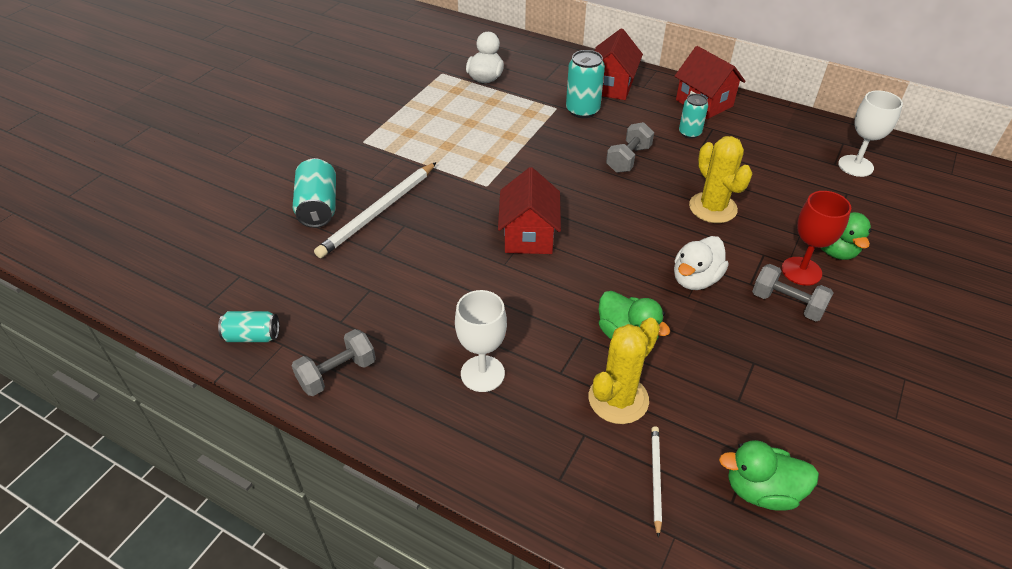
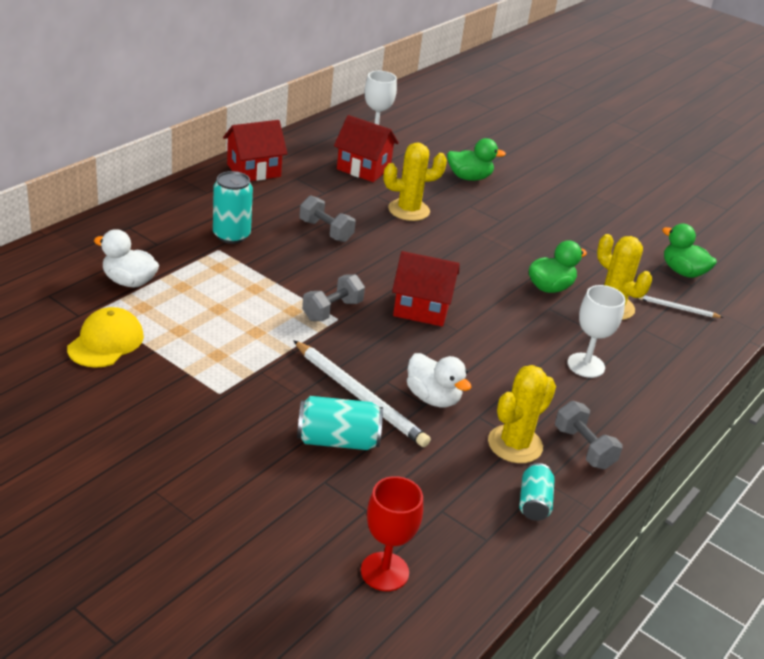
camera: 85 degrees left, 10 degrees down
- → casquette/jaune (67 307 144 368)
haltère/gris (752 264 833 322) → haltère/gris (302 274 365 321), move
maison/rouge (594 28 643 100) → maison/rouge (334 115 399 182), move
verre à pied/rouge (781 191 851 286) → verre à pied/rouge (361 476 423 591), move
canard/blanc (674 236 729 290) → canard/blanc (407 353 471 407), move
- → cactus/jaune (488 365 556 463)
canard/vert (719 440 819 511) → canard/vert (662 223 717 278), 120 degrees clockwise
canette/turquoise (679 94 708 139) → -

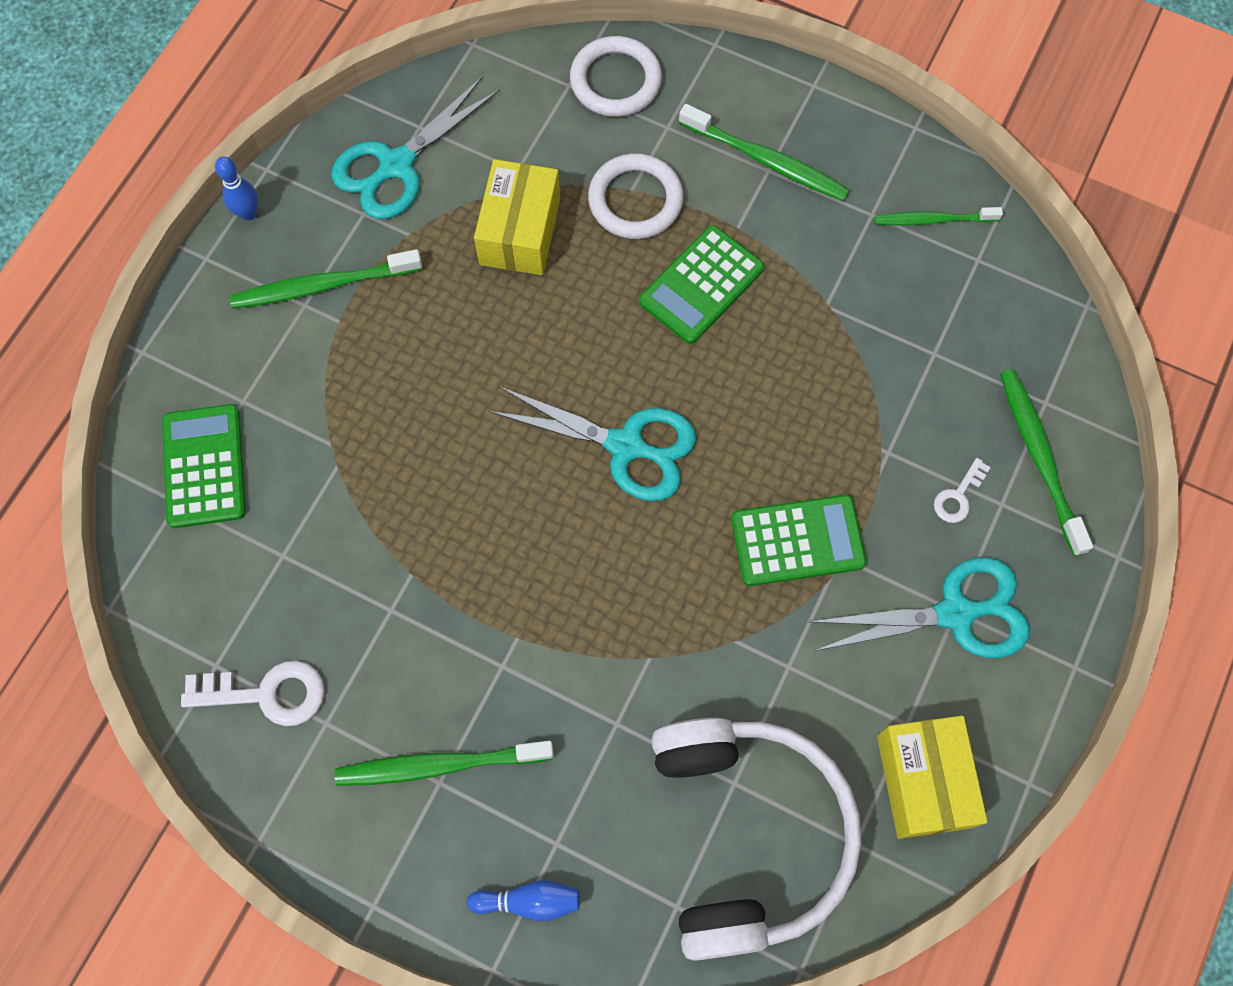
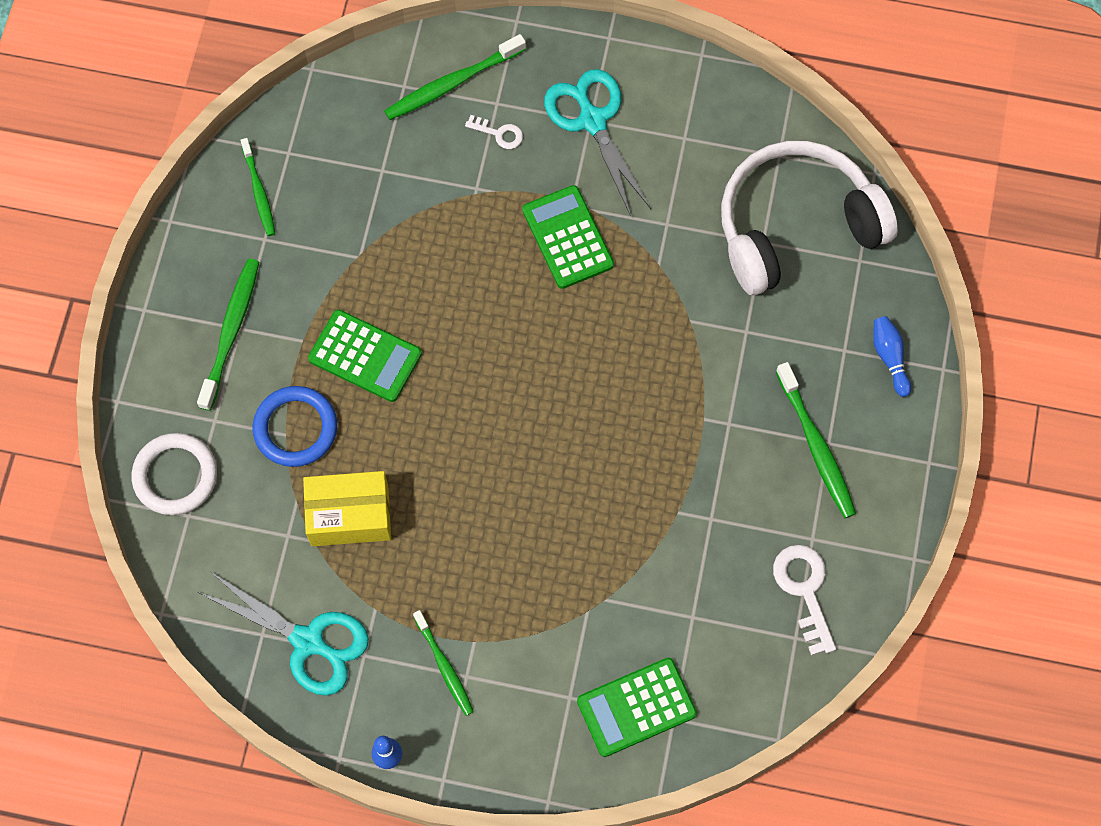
camera: 105 degrees left, 0 degrees up
anneau/blanc (588 153 683 239) → anneau/bleu (253 386 337 467)
brosse à dents/vert (230 249 422 309) → brosse à dents/vert (413 610 474 716), x0.66
ciseaux/turquoise (489 386 696 501) → -
boîte/jaune (877 716 987 839) → -

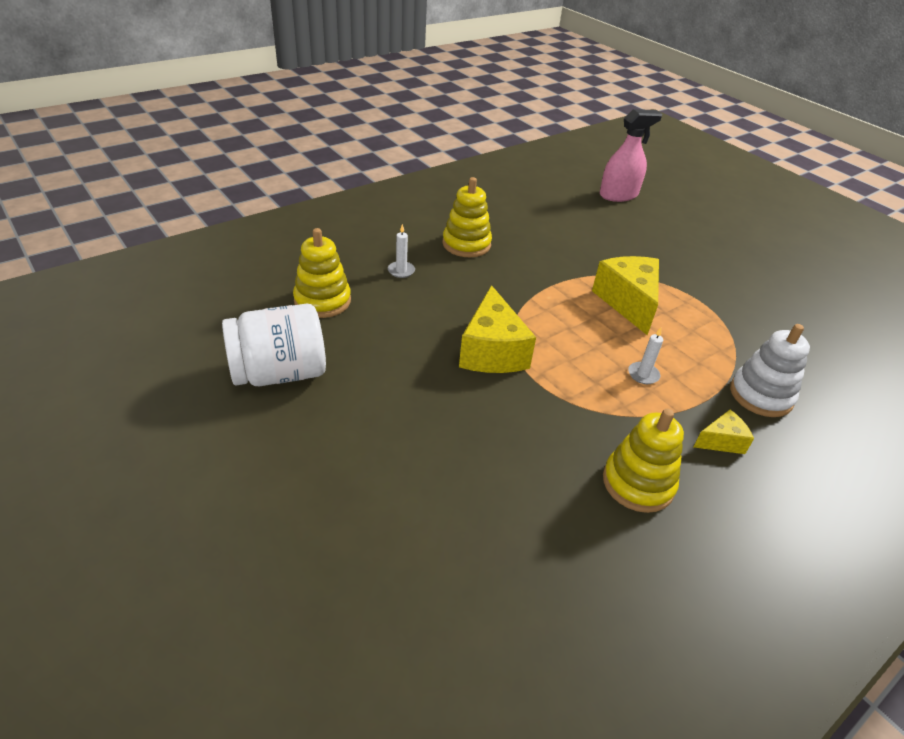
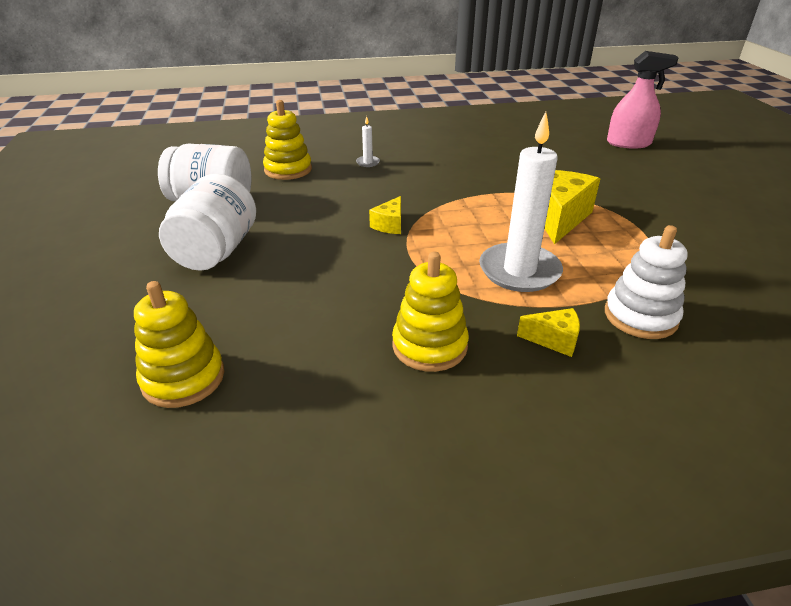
camera: 30 degrees right, 5 degrees down
jouet à empiler/jaune (443 177 492 257) → jouet à empiler/jaune (134 281 224 408), move
- → bocal/blanc (159 174 256 271)
fromage/jaune (459 285 536 373) → fromage/jaune (369 196 401 234), x0.51
bougie/blanc (628 327 663 384) → bougie/blanc (479 112 563 292), x2.46

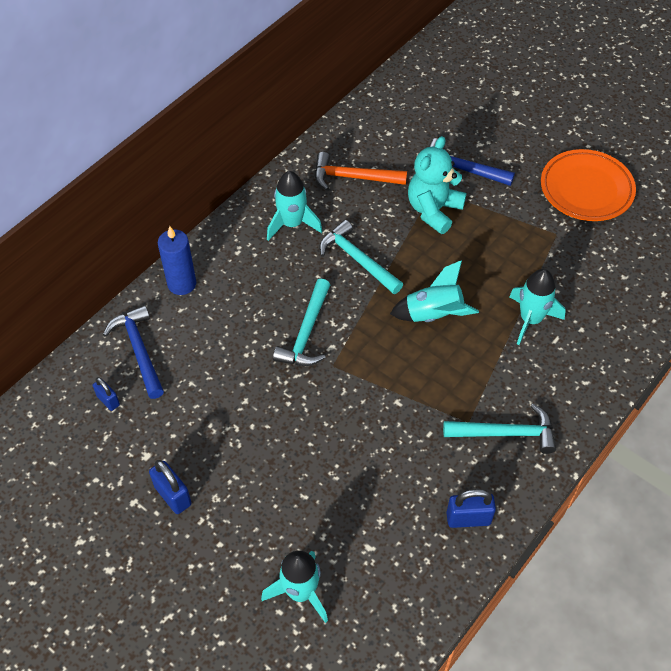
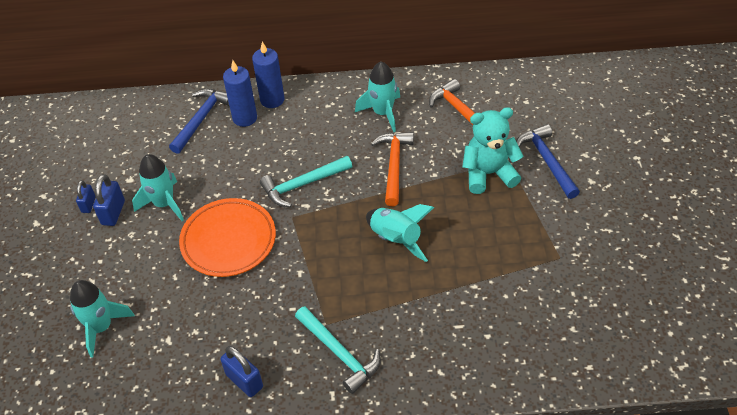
camera: 50 degrees right, 5 degrees down
cadenas/bleu (93 377 120 411) → cadenas/bleu (76 180 96 213), move
fusée/turquoise (509 269 566 345) → fusée/turquoise (132 154 184 221), move
assiette/orange (541 149 636 221) → assiette/orange (179 198 276 277), move
- → bougie/bleu (223 60 257 127)
marteau/turquoise (319 220 403 294) → marteau/orange (371 132 414 206)

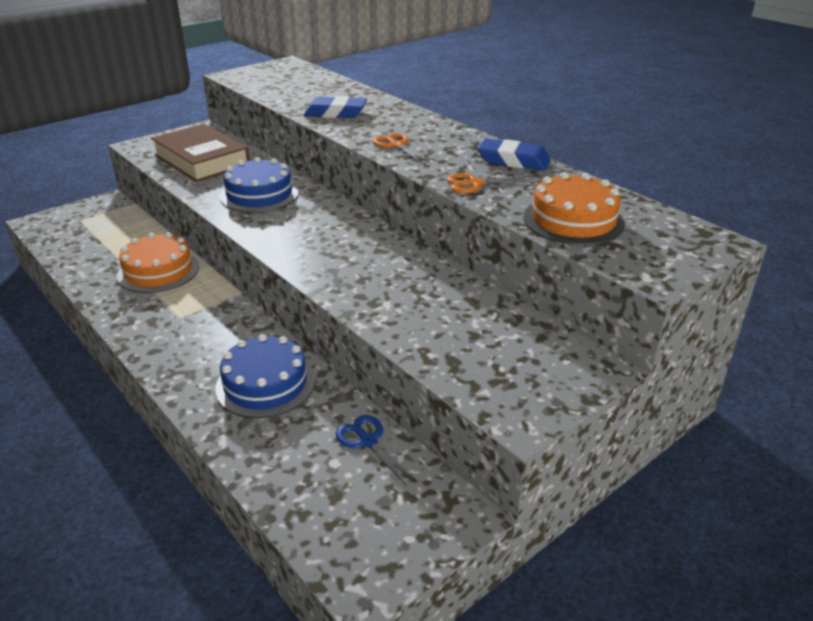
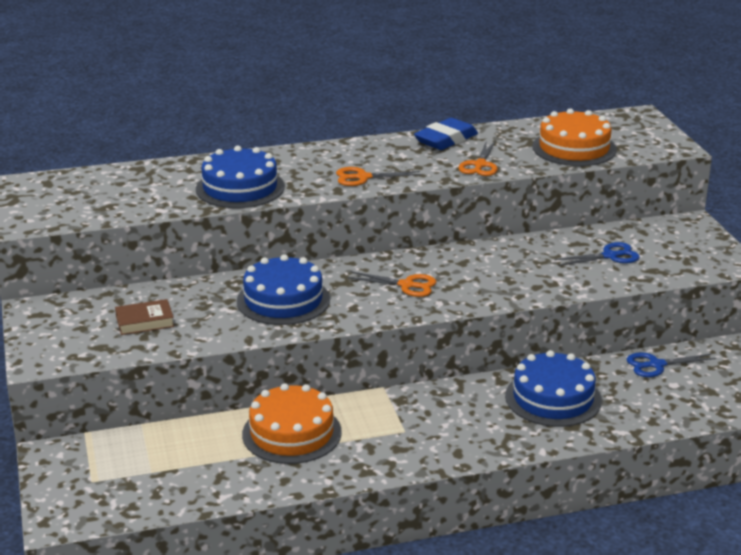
camera: 65 degrees left, 5 degrees down
livre/marron (151 124 250 182) → livre/marron (115 299 174 335), x0.46
gomme/bleu (304 96 367 118) → gâteau/bleu (196 146 285 208)
- → ciseaux/orange (347 272 436 297)
- → ciseaux/bleu (554 242 640 266)

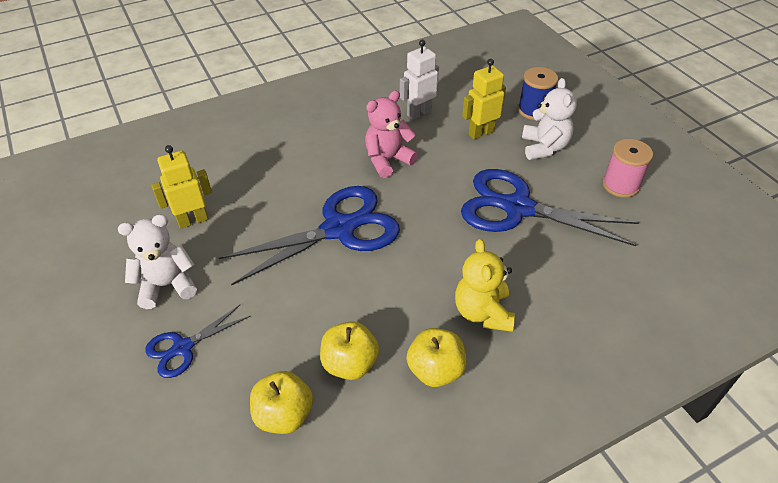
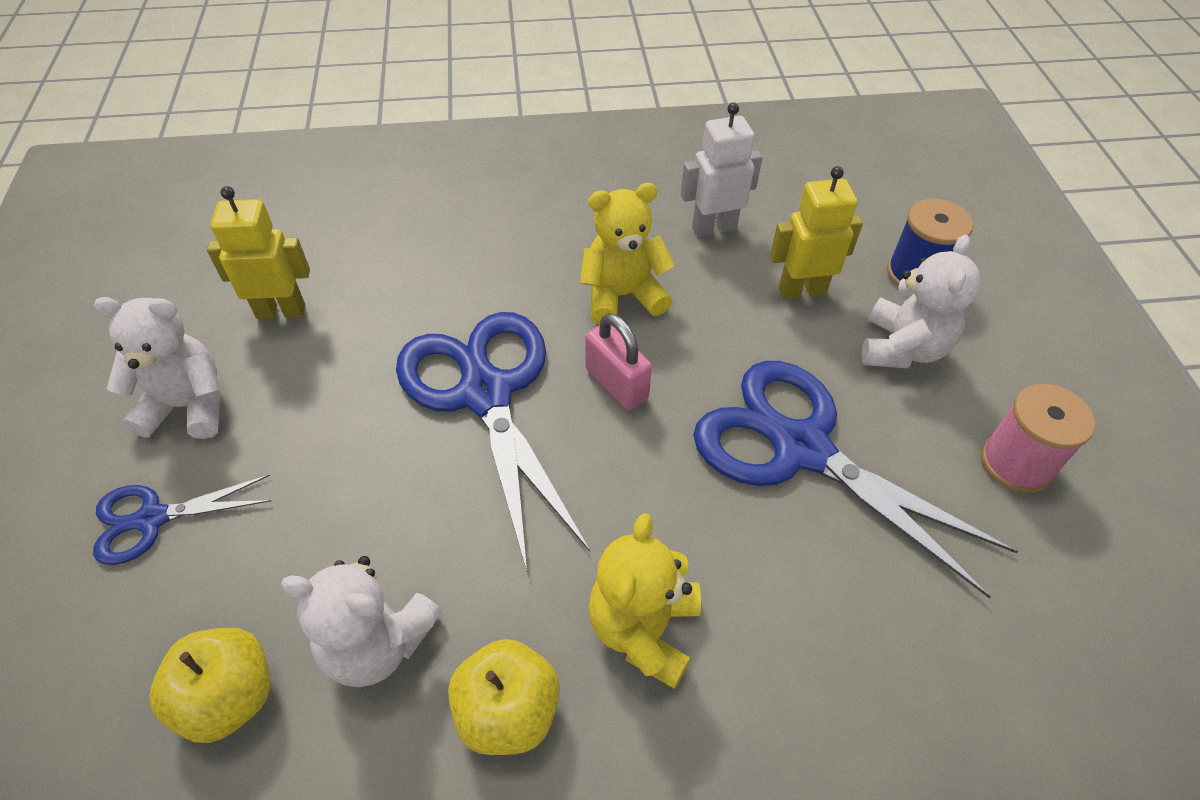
camera: 20 degrees right, 5 degrees up
pomme/jaune (320 321 379 380) → ours en peluche/blanc (281 556 442 687)
ciseaux/bleu (219 186 400 286) → ciseaux/bleu (396 312 590 571), 105 degrees counterclockwise
ours en peluche/rose (365 90 418 178) → ours en peluche/jaune (580 183 675 325)
- → cadenas/rose (585 313 652 410)

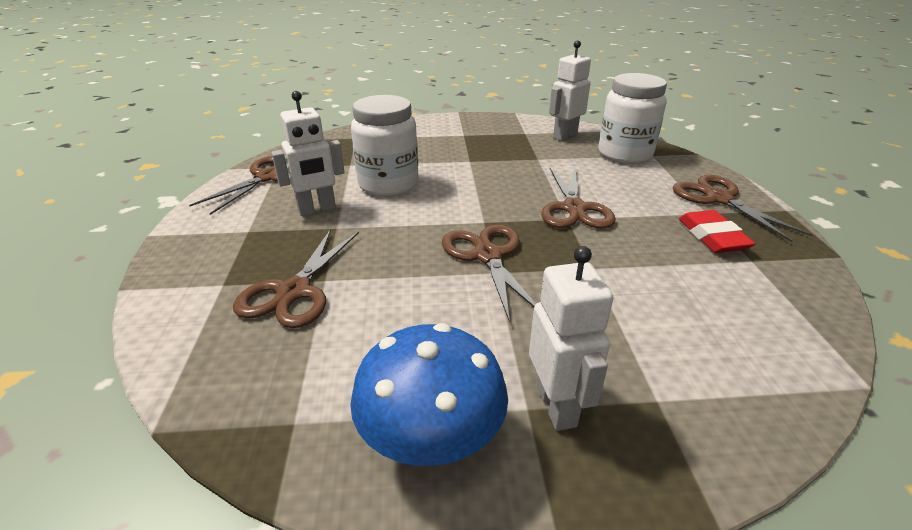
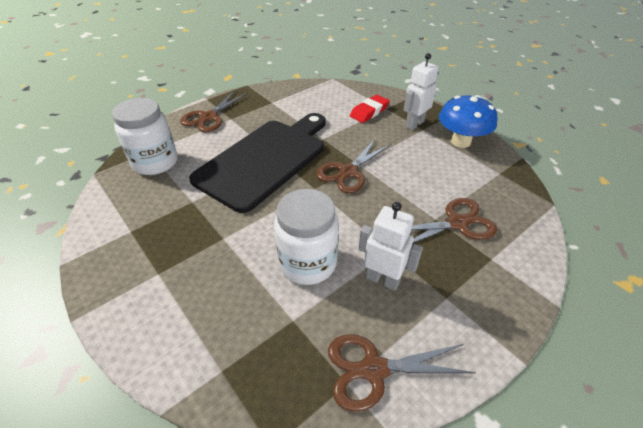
camera: 125 degrees left, 10 degrees up
ciseaux/marron (541 168 616 229) → planche à découper/noir (189 113 326 213)
gomme/rouge (679 210 756 253) → gomme/rouge (350 95 390 123), move
robot/blanc (549 40 591 141) → -

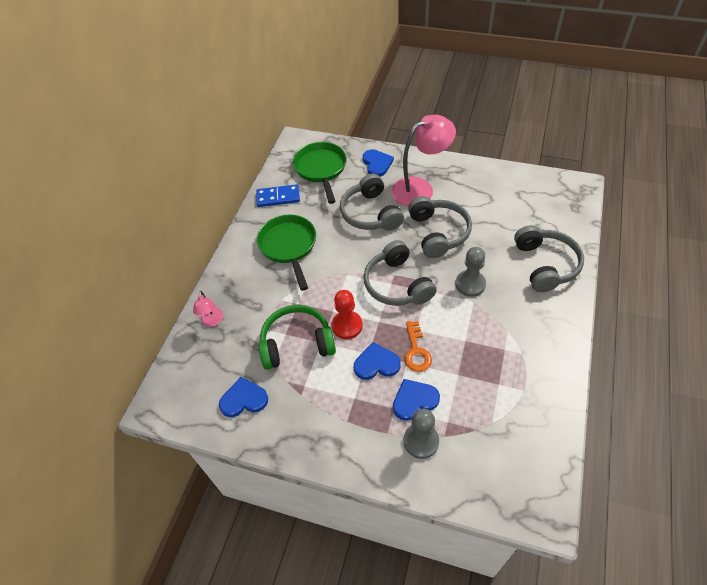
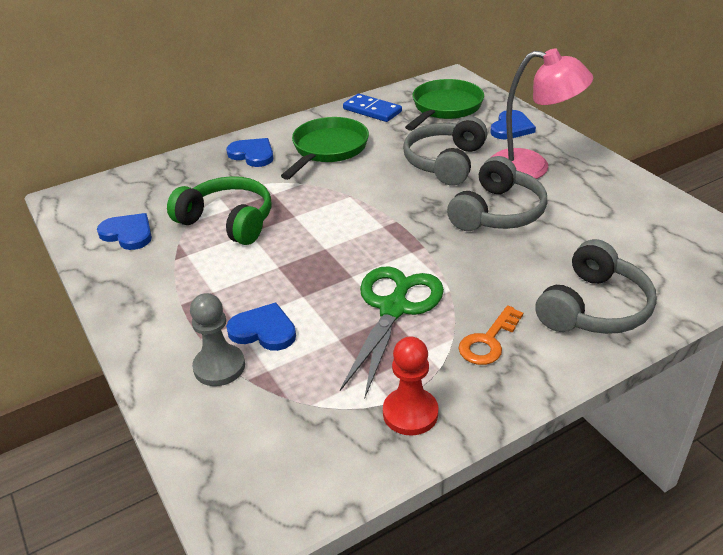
camera: 40 degrees right, 15 degrees down
cœur/bleu (354 342 401 380) → cœur/bleu (226 138 273 167), move
- → ciseaux/vert (340 266 444 397)
pion/rouge (332 290 363 339) → pion/rouge (383 337 438 435), move
clé/orange (405 321 432 372) → clé/orange (458 305 523 365), move
lampe/rose (193 291 224 326) → -
casque audio/gris (364 240 437 306) → -
pion/gris (455 247 486 297) → -

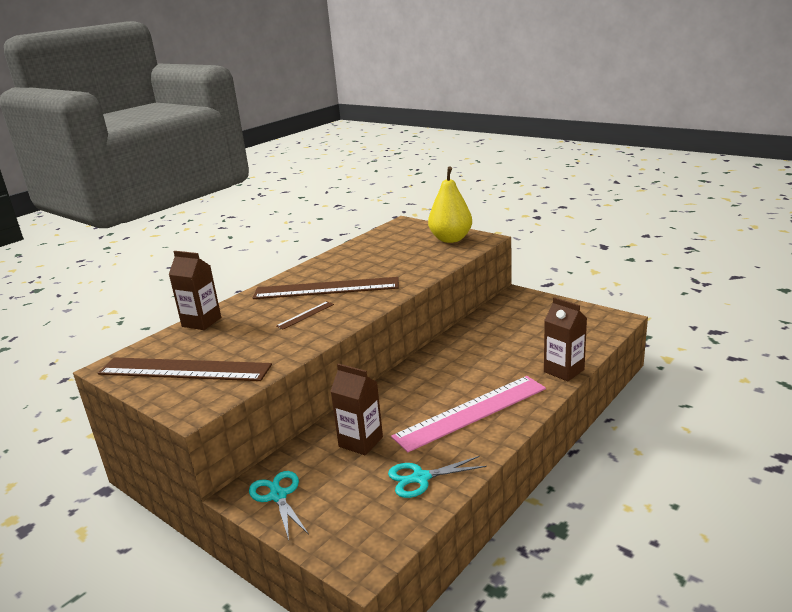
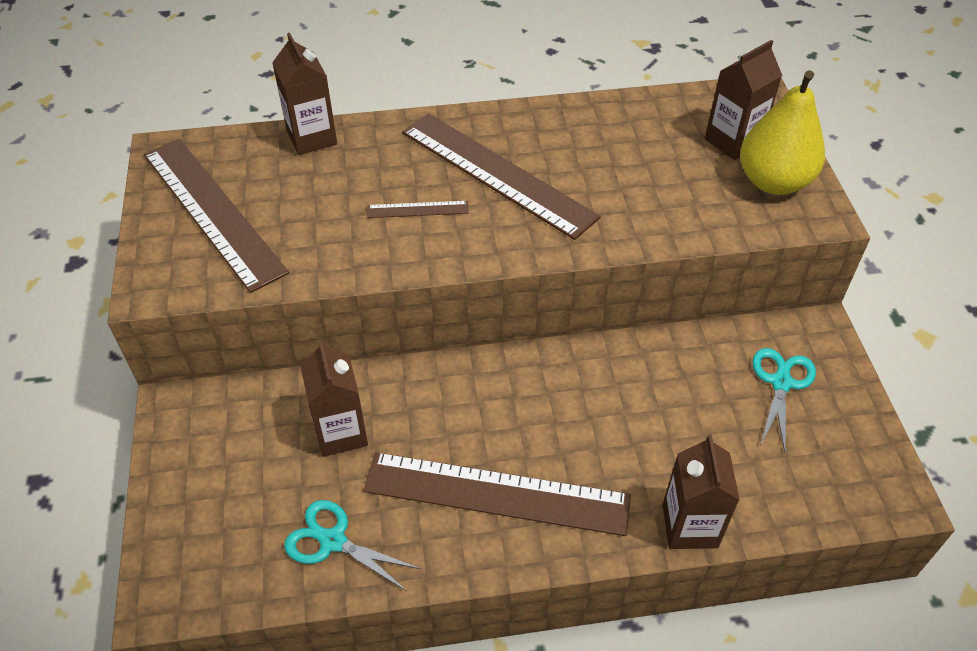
camera: 40 degrees right, 25 degrees up
règle/rose (391 376 546 452) → règle/marron (363 452 631 536)
- → brique de lait/marron (705 40 782 160)
ciseaux/turquoise (249 471 309 540) → ciseaux/turquoise (752 348 816 451), move

